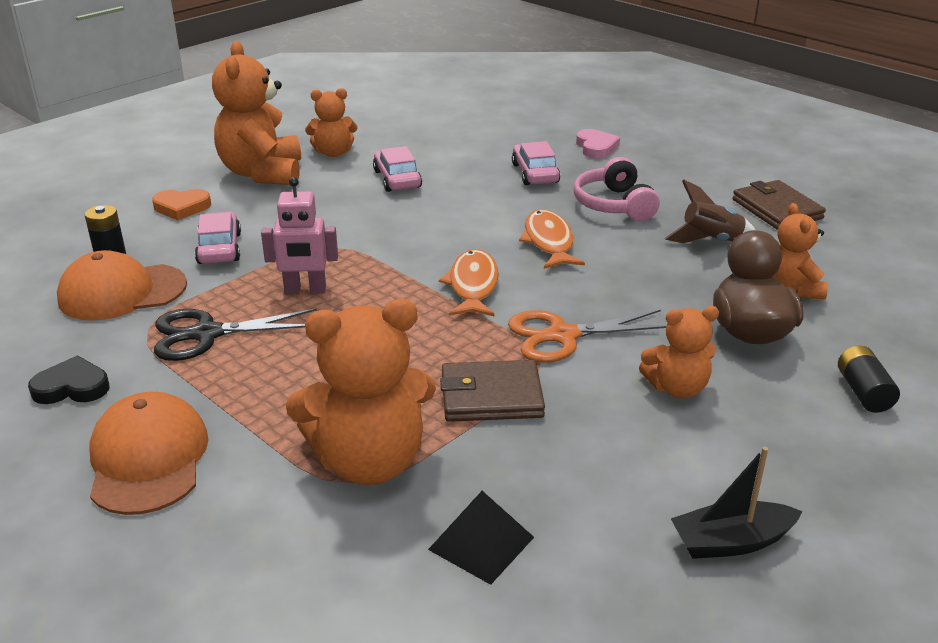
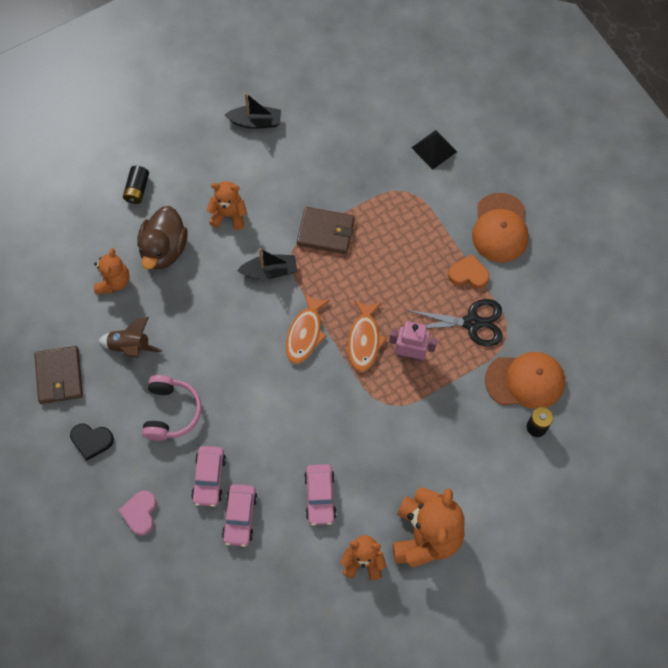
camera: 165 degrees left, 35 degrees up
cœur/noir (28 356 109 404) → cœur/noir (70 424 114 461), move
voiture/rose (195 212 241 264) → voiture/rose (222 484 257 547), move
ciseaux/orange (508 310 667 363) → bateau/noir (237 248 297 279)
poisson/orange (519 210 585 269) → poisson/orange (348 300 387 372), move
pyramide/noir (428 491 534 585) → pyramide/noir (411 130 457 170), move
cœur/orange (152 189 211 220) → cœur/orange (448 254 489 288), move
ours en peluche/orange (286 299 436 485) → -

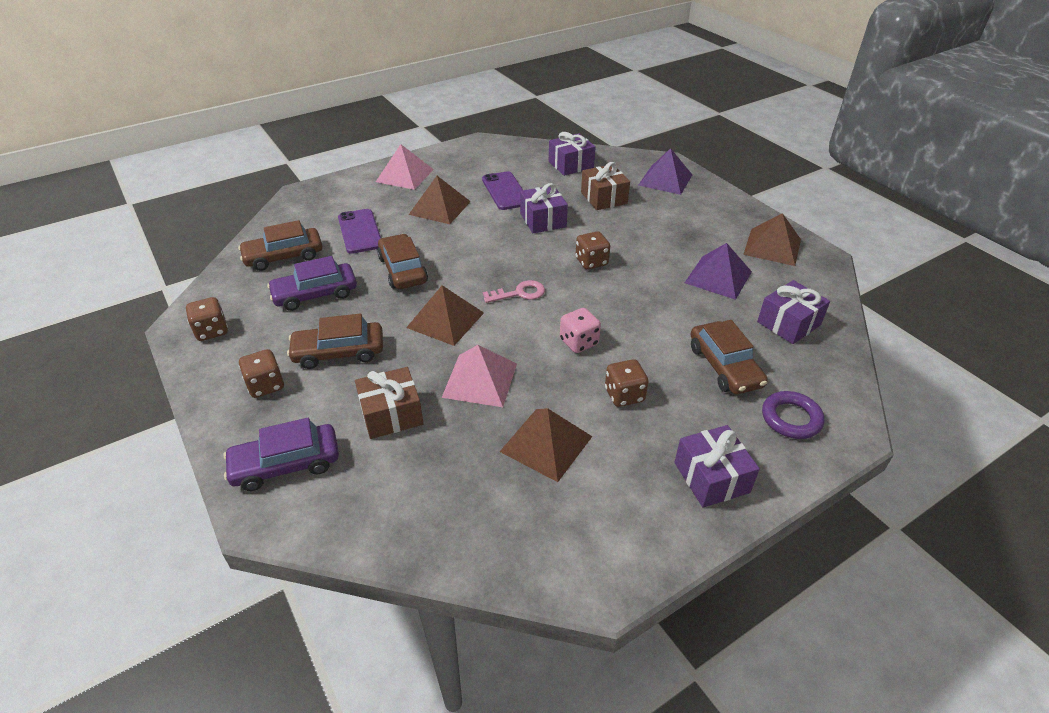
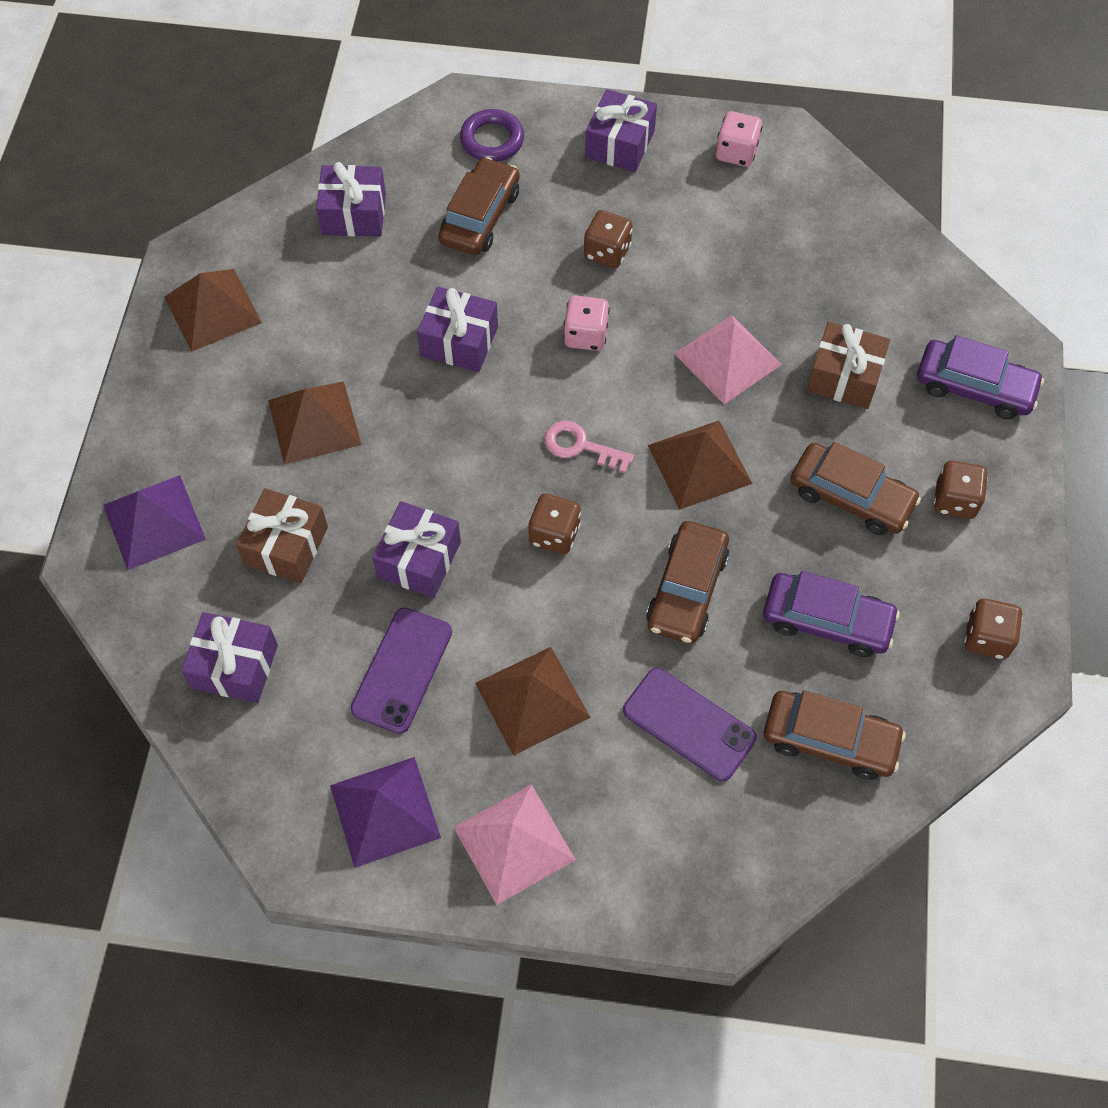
camera: 140 degrees left, 20 degrees up
pyramide/marron (500 408 593 482) → pyramide/marron (268 381 362 465), move
pyramide/violet (685 243 752 300) → pyramide/violet (330 757 441 868), move
- → cadeau/violet (417 286 498 372)
dé/marron (576 231 610 269) → dé/marron (528 493 581 555), move
téléphone/violet (338 209 381 254) → téléphone/violet (623 668 757 781), 75 degrees counterclockwise
- → dé/rose (715 111 762 167)

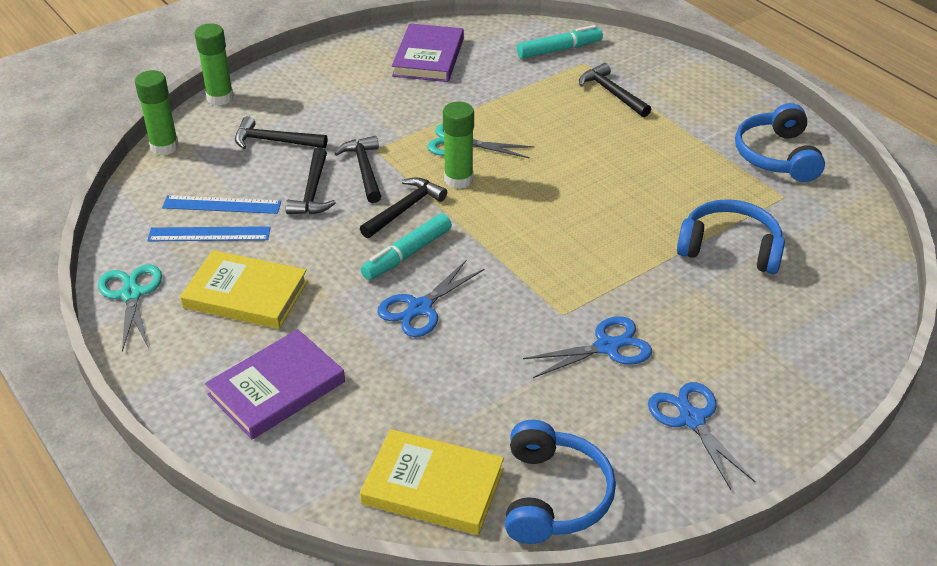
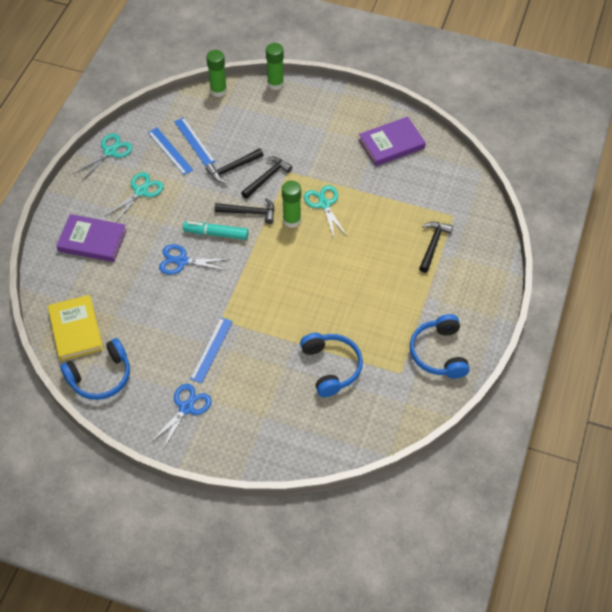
camera: 55 degrees right, 15 degrees up
livre/jaune (180 250 308 329) → ciseaux/turquoise (105 172 164 223)
ciseaux/bleu (523 316 652 378) → règle/bleu (190 317 233 383)
casque audio/bleu (735 103 825 182) → casque audio/bleu (410 314 470 379), 60 degrees counterclockwise
marteau/noir (235 116 327 149) → -
feutre/turquoise (517 25 603 59) → -

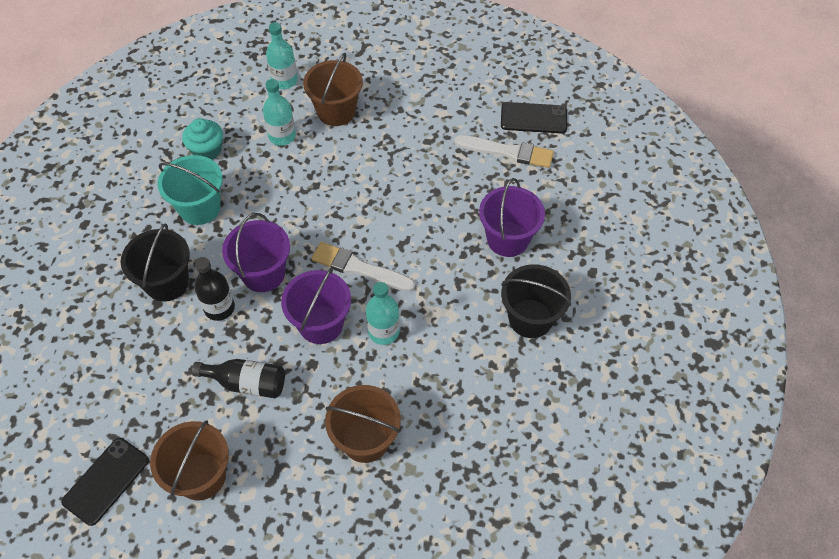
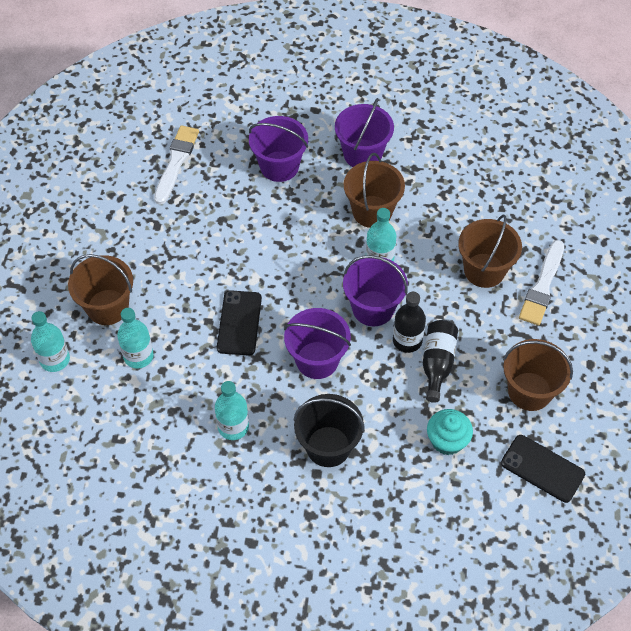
camera: 90 degrees left, 0 degrees up
seau/turquoise (157 155 223 225) → bouteille/turquoise (215 381 249 440)
téléphone/noir (501 102 567 133) → téléphone/noir (217 290 262 356), move
seau/noir (501 264 571 338) → seau/violet (335 98 394 167)
- → seau/marron (344 153 405 228)
bouteille/noir (195 257 235 321) → bouteille/noir (393 292 426 353), move
muffin/turquoise (182 118 223 160) → muffin/turquoise (427 409 473 455), move
pinceau/blanc (311 242 415 292) → pinceau/blanc (519 240 564 326), move

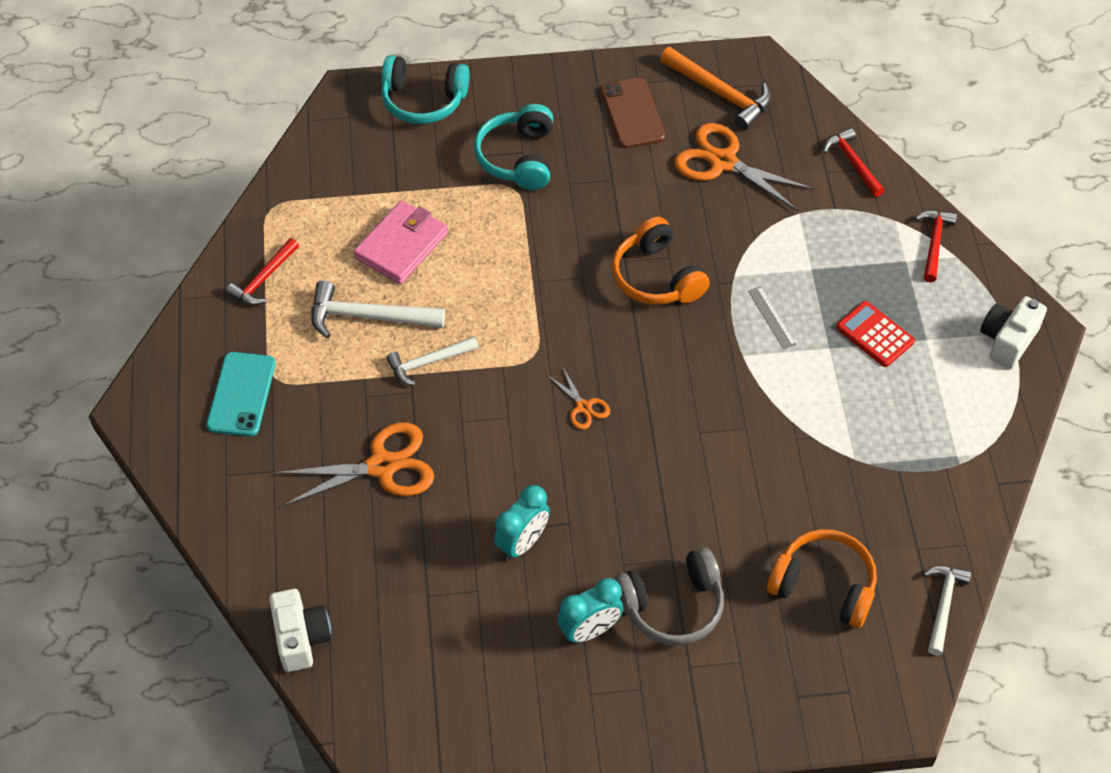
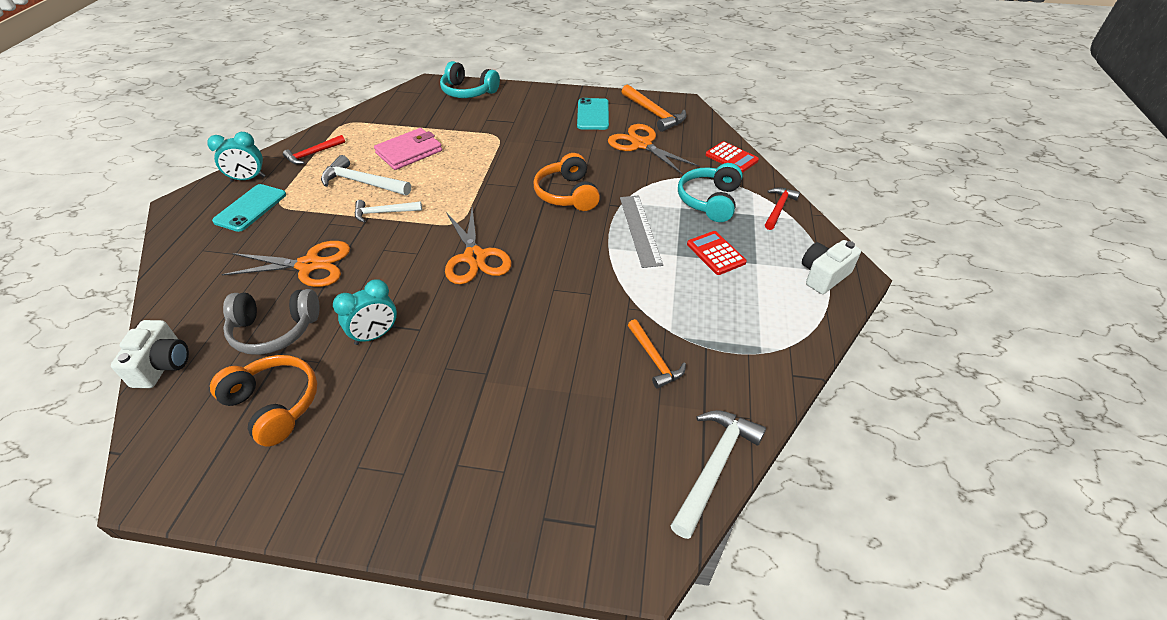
camera: 15 degrees right, 10 degrees down
réveil/turquoise (558 578 623 643) → réveil/turquoise (207 132 265 182), move
casque audio/orange (767 529 877 628) → casque audio/orange (210 355 317 446), move
casque audio/gris (614 547 724 645) → casque audio/gris (223 289 320 355), move
ciseaux/orange (547 367 610 430) → ciseaux/orange (445 207 512 284), x1.99
téléphone/marron (601 78 665 148) → téléphone/turquoise (577 98 609 130)
règle/gris (748 286 797 350) → règle/gris (620 195 663 268), x1.84
- → marteau/orange (628 319 686 389)
marteau/blanc (923 566 972 655) → marteau/blanc (670 410 766 539), x1.51
casque audio/turquoise (474 104 553 190) → casque audio/turquoise (678 163 743 222), move
marteau/rouge (823 128 884 197) → calculatrice/rouge (706 141 759 173)

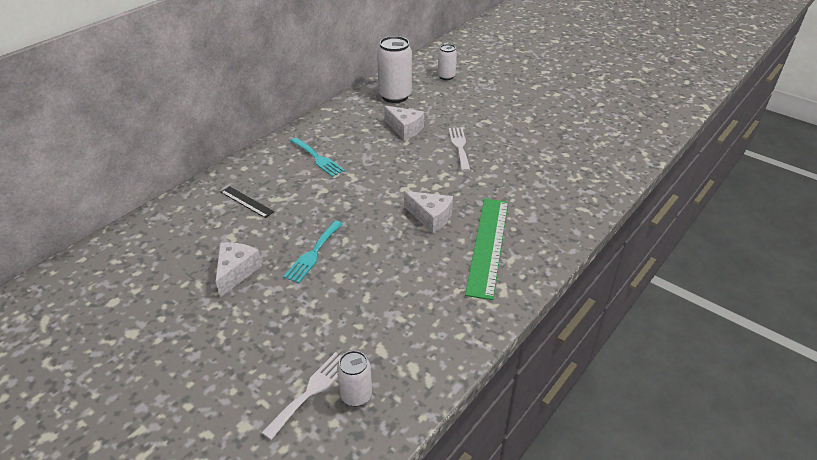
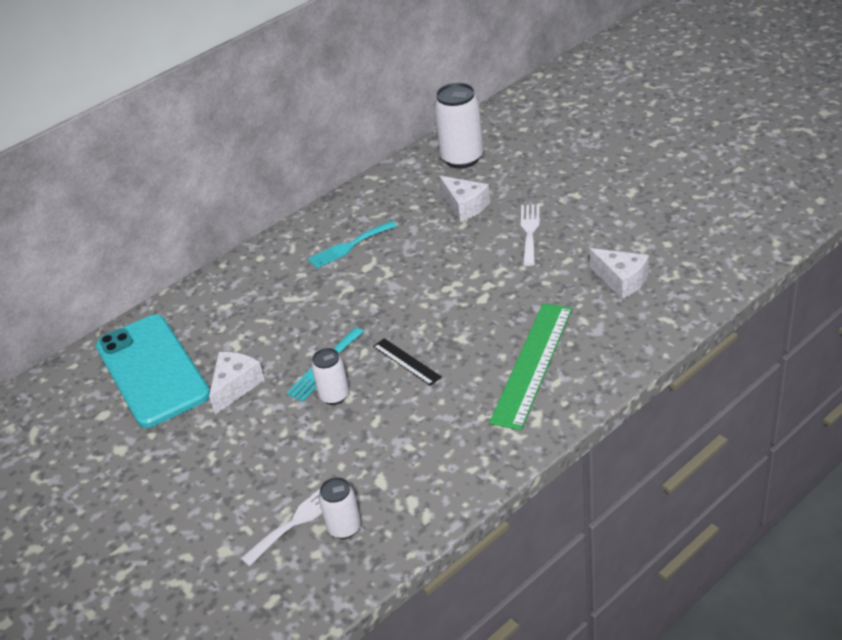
camera: 15 degrees right, 0 degrees up
- → téléphone/turquoise (96 315 210 428)
fourchette/turquoise (291 138 345 177) → fourchette/turquoise (308 221 397 268), 90 degrees clockwise
canette/blanc (438 44 457 80) → canette/blanc (311 348 349 405), move
règle/noir (221 186 274 218) → règle/noir (373 338 442 386), move
fromage/blanc (404 191 453 233) → fromage/blanc (590 248 649 299), move

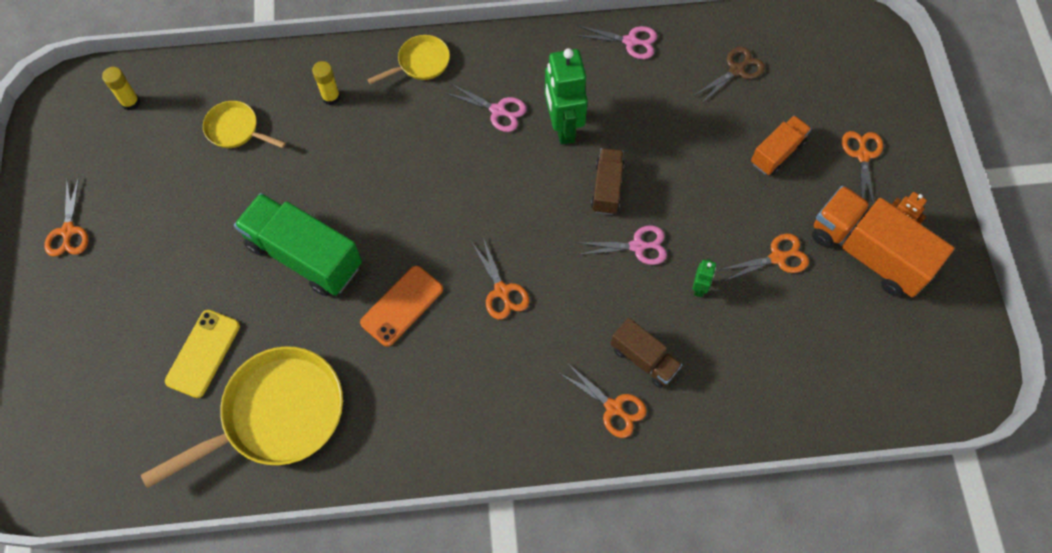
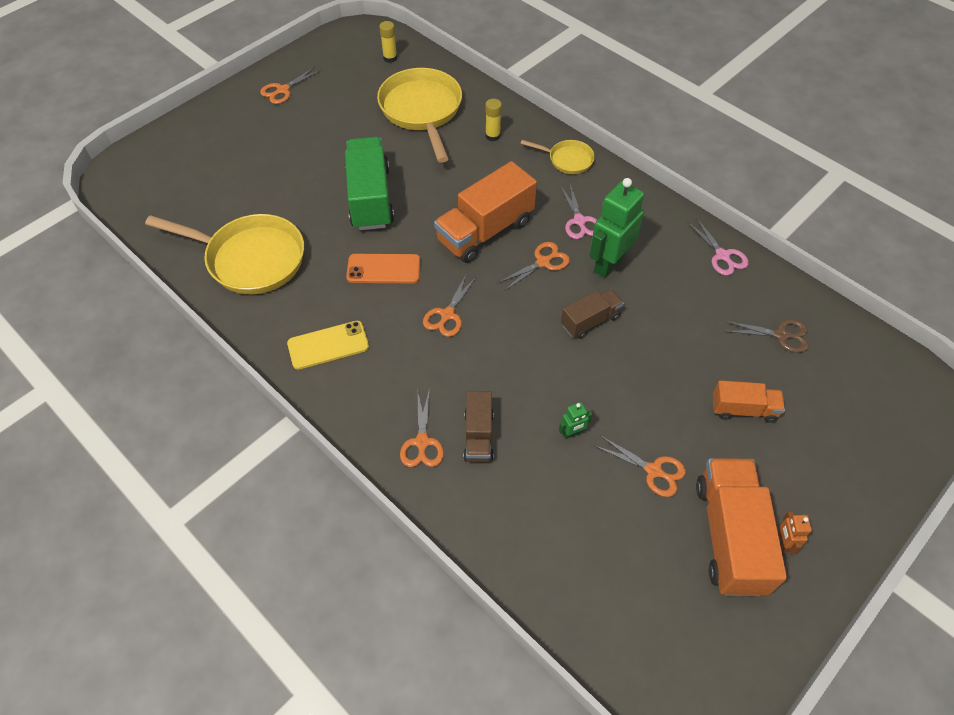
camera: 50 degrees right, 10 degrees down
téléphone/jaune (165 310 240 398) → téléphone/jaune (287 321 369 369), move
poêle/jaune (203 101 286 148) → poêle/jaune (377 68 462 163), x1.99
- → camion/orange (434 161 537 263)
ciseaux/orange (842 131 883 204) → ciseaux/orange (498 242 570 290), move
ciseaux/rose (577 225 667 265) → -

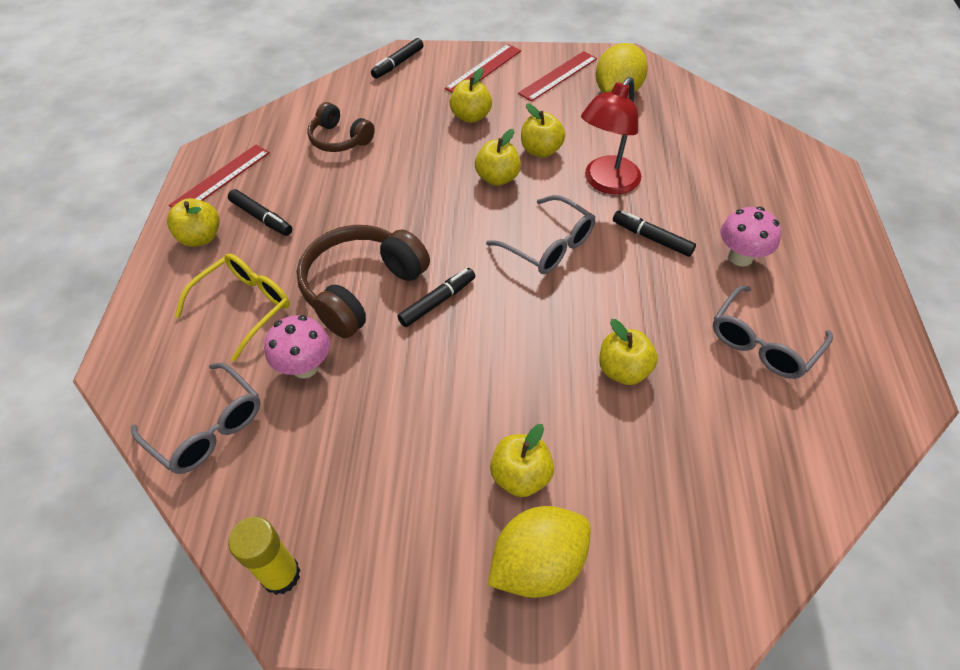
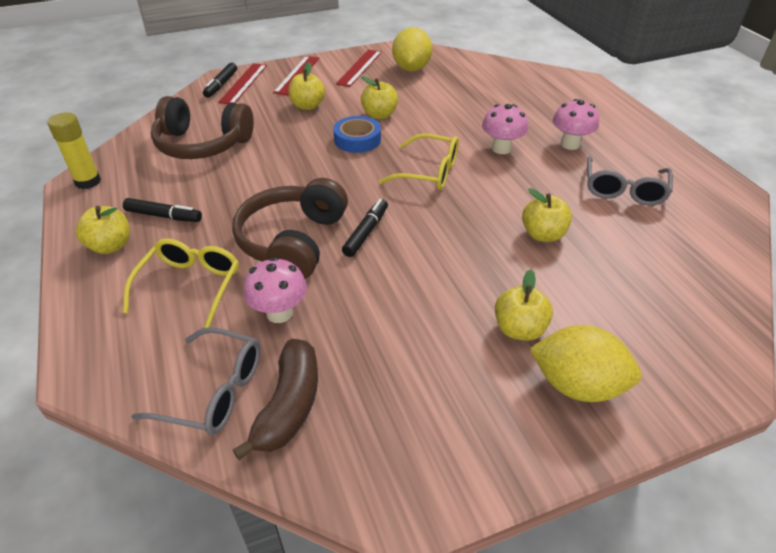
camera: 25 degrees left, 10 degrees down
bâton de colle/jaune (228 517 300 595) → bâton de colle/jaune (47 112 101 189), move
casque audio/marron (307 102 375 152) → casque audio/marron (151 96 254 159), x1.66
règle/rouge (169 145 270 208) → règle/rouge (218 63 267 104), move
- → banane/marron (233 339 318 460)
pomme/jaune (475 129 521 186) → ruban adhésif/bleu (333 116 381 153)
lunettes/gris (486 195 595 274) → lunettes/jaune (379 134 459 190)
feutre/noir (613 210 696 257) → champignon/rose (482 104 528 154)
citron/jaune (488 506 591 598) → citron/jaune (529 325 642 402), 75 degrees clockwise
lampe/rouge (581 77 641 194) → -

